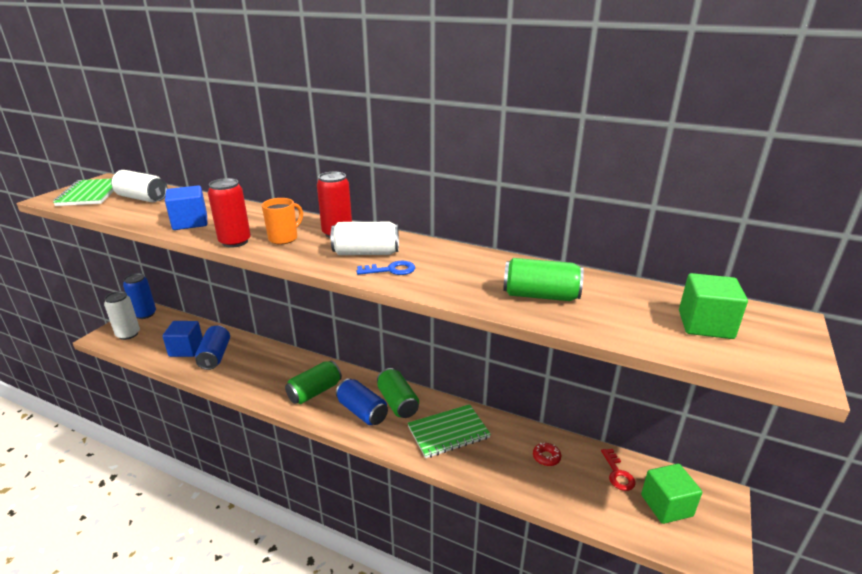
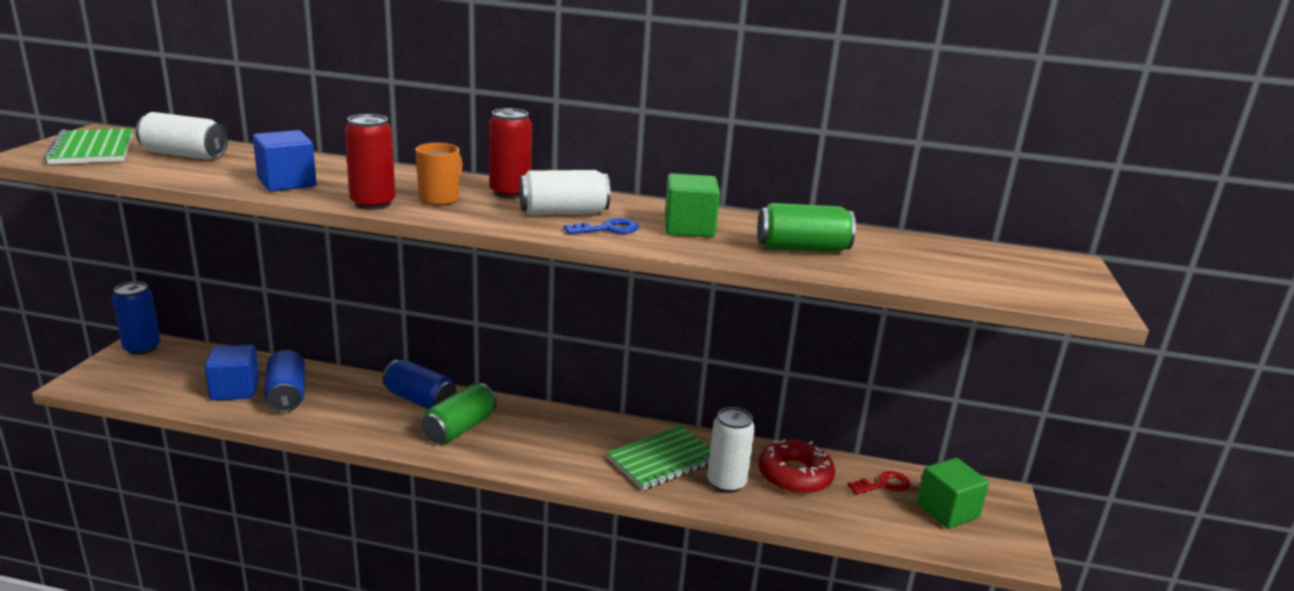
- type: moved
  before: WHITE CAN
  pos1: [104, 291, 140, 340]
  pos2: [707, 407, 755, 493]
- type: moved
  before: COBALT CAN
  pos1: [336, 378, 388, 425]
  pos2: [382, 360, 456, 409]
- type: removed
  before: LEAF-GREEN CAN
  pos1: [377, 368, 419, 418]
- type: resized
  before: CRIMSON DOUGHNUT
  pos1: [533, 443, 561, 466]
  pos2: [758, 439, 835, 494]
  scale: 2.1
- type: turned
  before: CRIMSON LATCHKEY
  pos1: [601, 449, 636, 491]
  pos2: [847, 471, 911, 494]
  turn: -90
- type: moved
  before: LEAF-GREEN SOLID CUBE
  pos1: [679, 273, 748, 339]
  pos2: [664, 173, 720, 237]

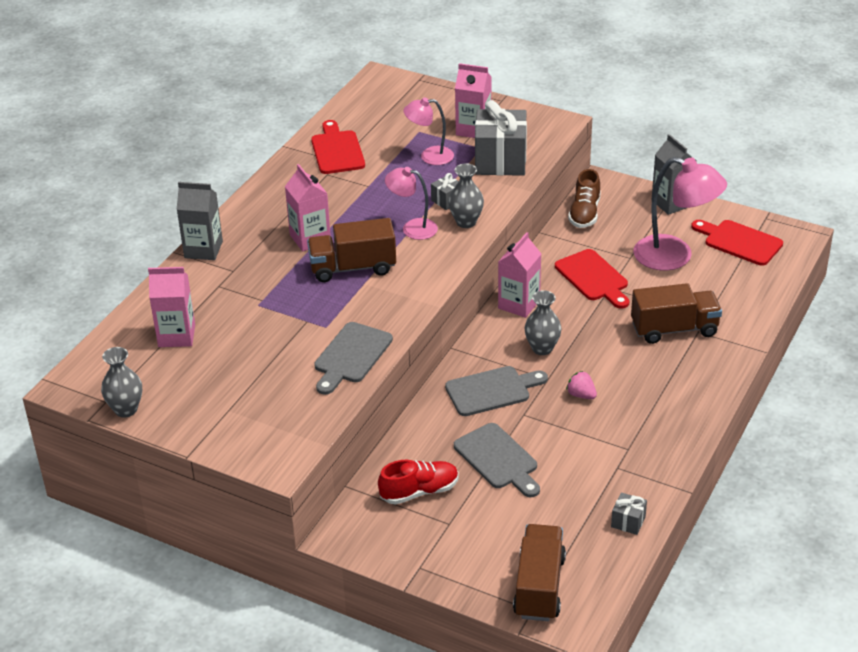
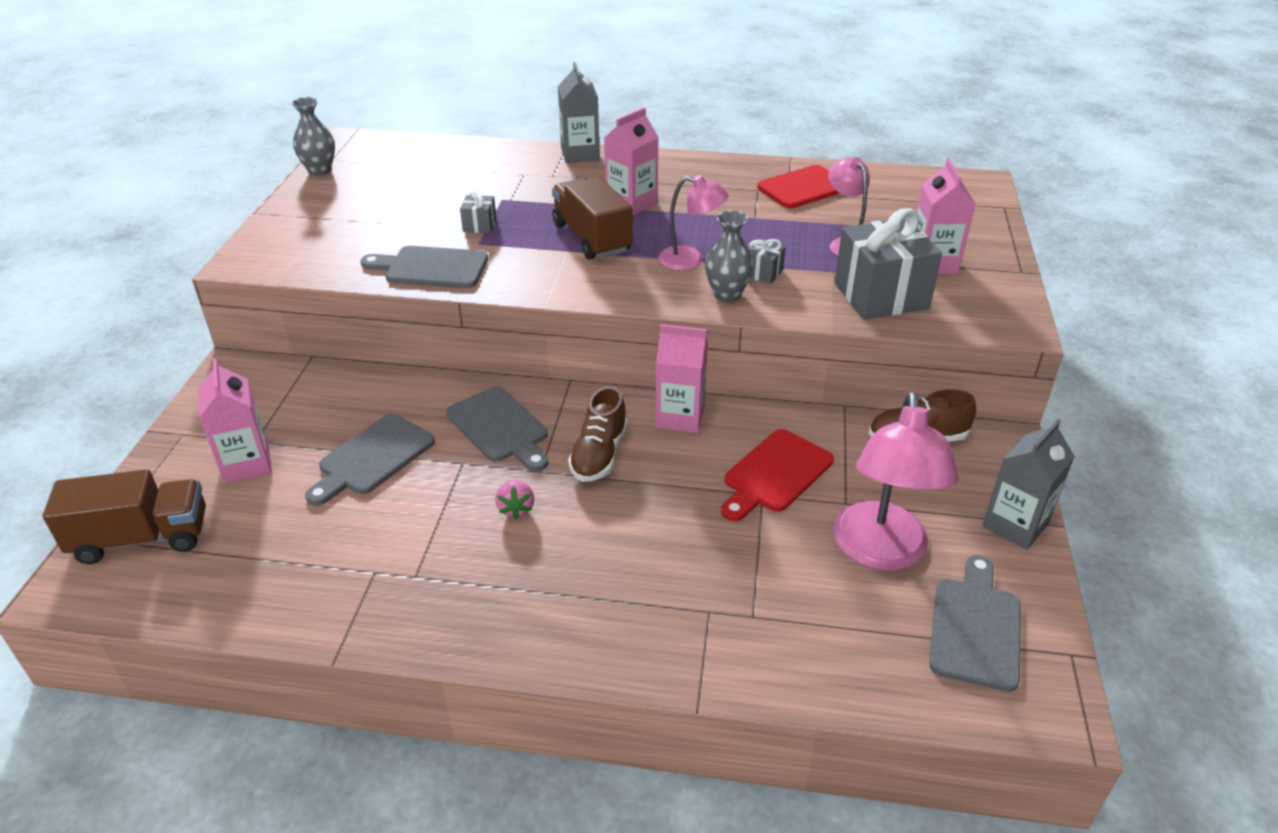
- type: moved
  before: ROSY JUICE CARTON
  pos1: [148, 267, 195, 347]
  pos2: [198, 359, 272, 484]
- type: removed
  before: CRIMSON SNEAKER
  pos1: [378, 460, 459, 505]
- type: turned
  before: ROSY LAMP
  pos1: [385, 167, 438, 240]
  pos2: [658, 175, 729, 271]
  turn: 105
- type: replaced
  before: ASH-GREY TALL VASE
  after: BROWN SNEAKER
  pos1: [525, 290, 562, 355]
  pos2: [568, 386, 628, 482]
- type: turned
  before: ROSY BERRY
  pos1: [566, 371, 597, 399]
  pos2: [495, 480, 534, 520]
  turn: 150
- type: moved
  before: ASH-GREY WRAPPED GIFT
  pos1: [611, 492, 647, 535]
  pos2: [460, 189, 496, 233]
- type: removed
  before: BROWN TRUCK
  pos1: [631, 283, 722, 344]
- type: recoloured
  before: CRIMSON CUTTING BOARD
  after: ASH-GREY CUTTING BOARD
  pos1: [691, 220, 783, 266]
  pos2: [929, 555, 1021, 692]

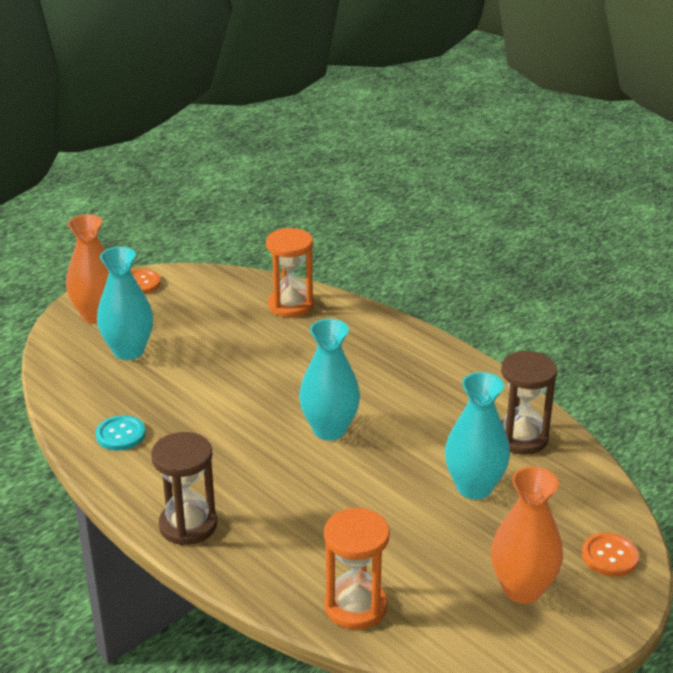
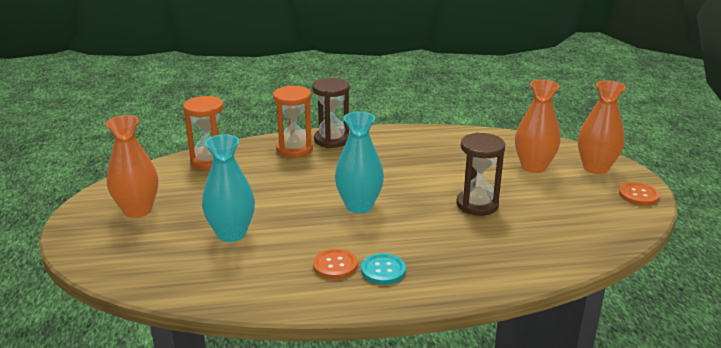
- type: moved
  before: AQUA SEWING BUTTON
  pos1: [96, 415, 146, 450]
  pos2: [361, 253, 406, 285]
- type: recoloured
  before: AQUA TALL VASE
  after: BRIGHT ORANGE TALL VASE
  pos1: [97, 247, 153, 360]
  pos2: [515, 80, 561, 173]
- type: moved
  before: BRIGHT ORANGE HOURGLASS
  pos1: [266, 228, 314, 318]
  pos2: [273, 85, 313, 158]
- type: moved
  before: BROWN HOURGLASS
  pos1: [501, 351, 557, 455]
  pos2: [456, 133, 505, 216]
- type: moved
  before: BRIGHT ORANGE SEWING BUTTON
  pos1: [582, 533, 639, 576]
  pos2: [313, 249, 358, 279]

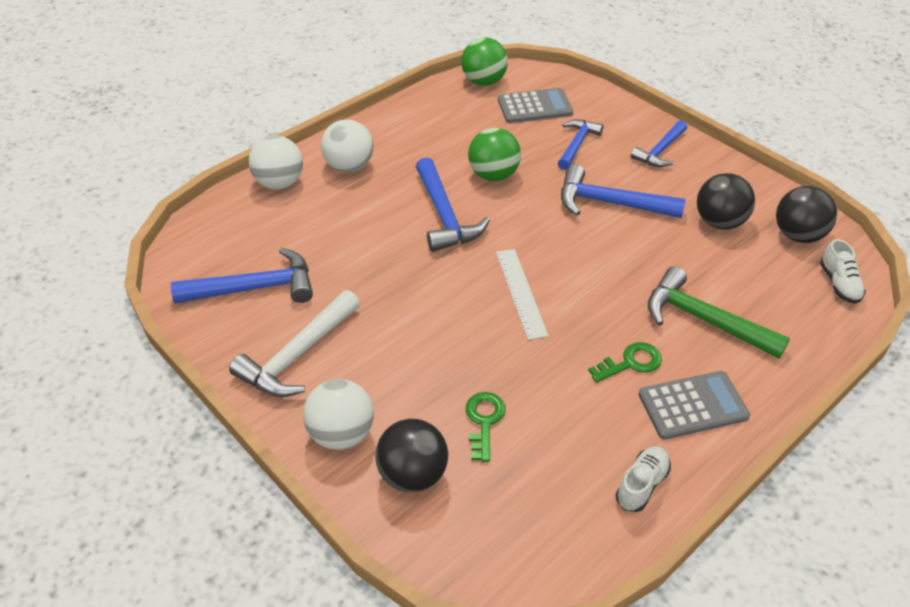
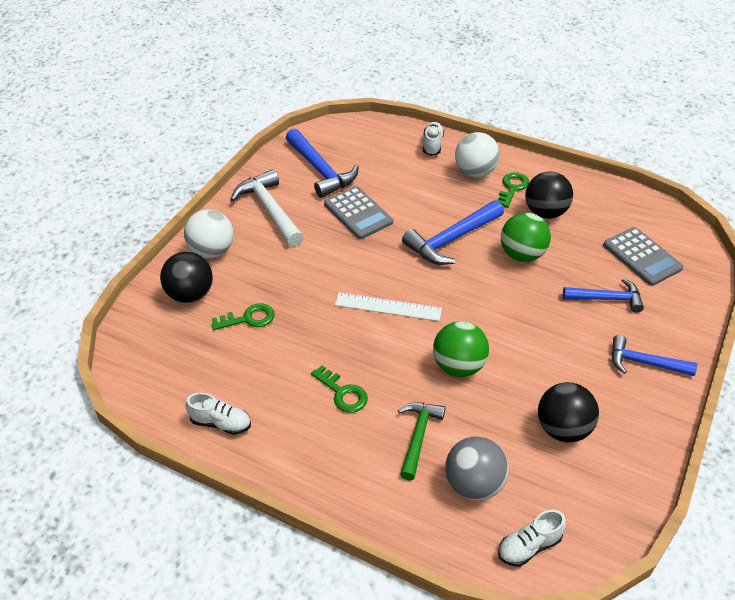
- type: turned
  before: WHITE CARPENTER'S HAMMER
  pos1: [229, 290, 360, 397]
  pos2: [230, 169, 304, 247]
  turn: 45
- type: replaced
  before: WHITE BALL
  after: WHITE SNEAKER
  pos1: [249, 135, 303, 190]
  pos2: [423, 122, 444, 156]
- type: moved
  before: LEAF-GREEN BALL
  pos1: [461, 37, 508, 86]
  pos2: [433, 321, 489, 377]
- type: turned
  before: WHITE RULER
  pos1: [496, 249, 548, 340]
  pos2: [335, 293, 442, 321]
  turn: 45
- type: removed
  before: COBALT CARPENTER'S HAMMER
  pos1: [561, 164, 686, 218]
- type: moved
  before: ASH-GREY ADDING MACHINE
  pos1: [638, 371, 750, 440]
  pos2: [324, 186, 393, 239]
- type: resized
  before: LEAF-GREEN CARPENTER'S HAMMER
  pos1: [648, 266, 790, 359]
  pos2: [398, 402, 446, 480]
  scale: 0.66
- type: moved
  before: JET-BLACK BALL
  pos1: [776, 186, 837, 243]
  pos2: [525, 171, 573, 219]
- type: added
  after: ASH-GREY BALL
  pos2: [445, 437, 509, 500]
- type: added
  after: LEAF-GREEN LATCHKEY
  pos2: [498, 172, 529, 208]

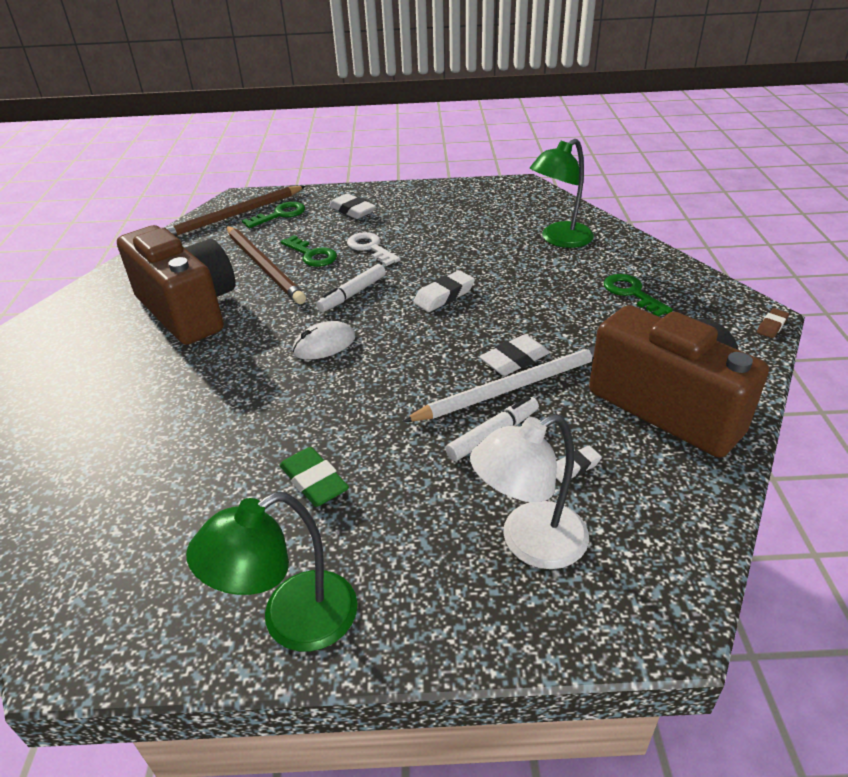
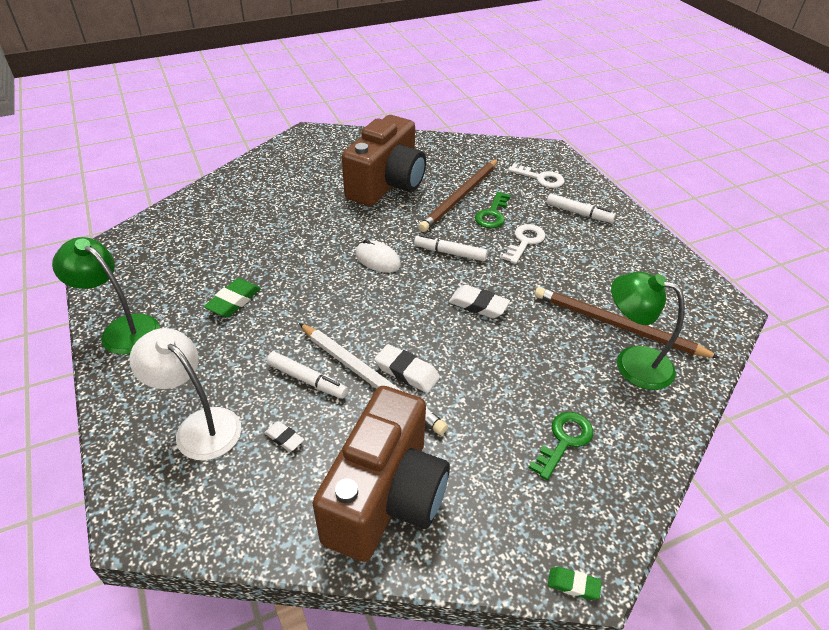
- type: moved
  before: BROWN WOODEN PENCIL
  pos1: [166, 186, 305, 236]
  pos2: [535, 287, 720, 358]
- type: recoloured
  before: LEAF-GREEN LATCHKEY
  after: WHITE LATCHKEY
  pos1: [242, 201, 305, 228]
  pos2: [508, 163, 565, 188]
- type: replaced
  before: WHITE GUM ERASER
  after: WHITE FELT PEN
  pos1: [329, 193, 376, 219]
  pos2: [546, 193, 615, 223]
- type: recoloured
  before: BROWN GUM ERASER
  after: LEAF-GREEN GUM ERASER
  pos1: [757, 308, 789, 338]
  pos2: [548, 567, 602, 600]

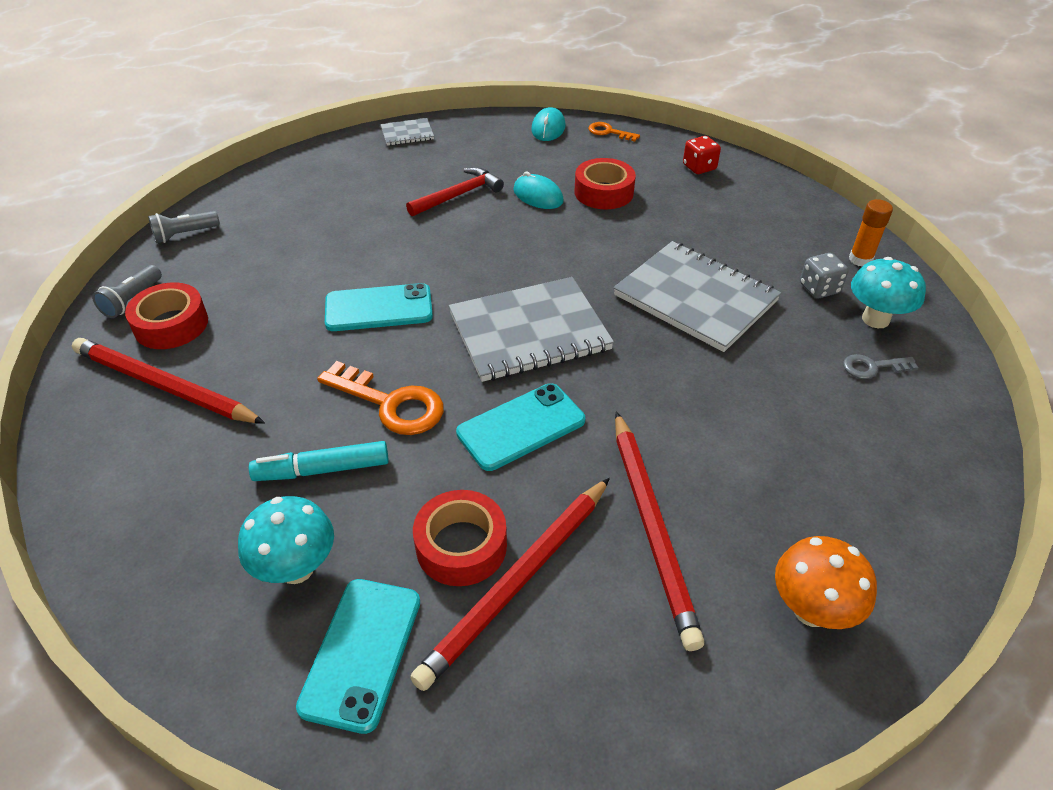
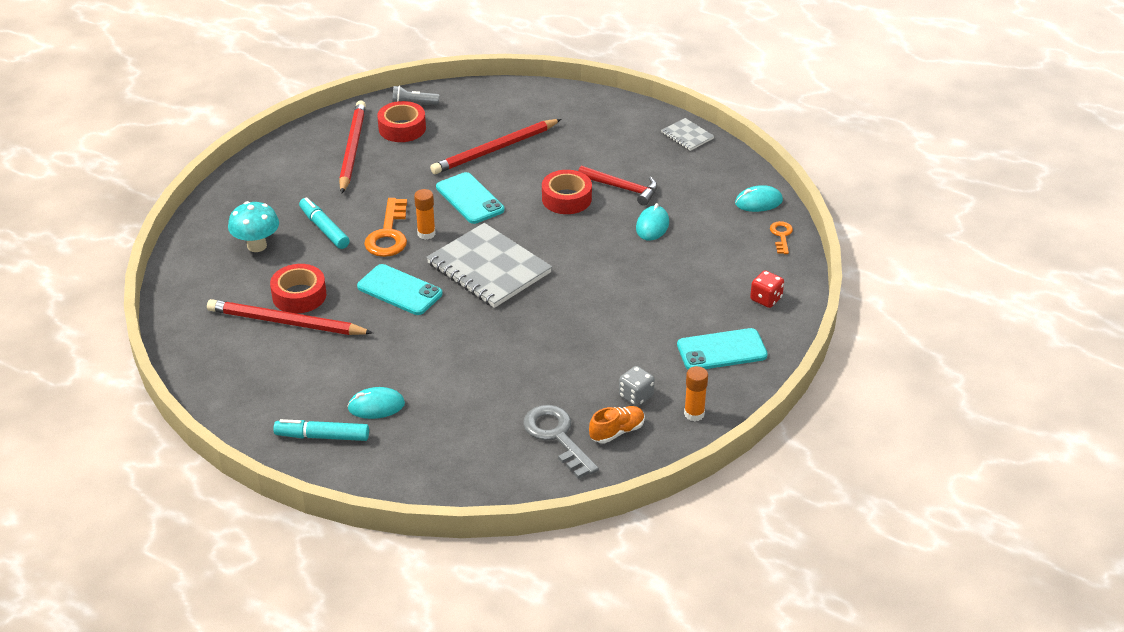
- type: removed
  before: ASH-GREY FLASHLIGHT
  pos1: [148, 211, 220, 243]
- type: moved
  before: AQUA SMARTPHONE
  pos1: [296, 579, 420, 734]
  pos2: [677, 328, 768, 370]
- type: moved
  before: CRIMSON ROLL OF TAPE
  pos1: [575, 158, 636, 209]
  pos2: [542, 170, 592, 214]
- type: removed
  before: ASH-GREY EXERCISE BOOK
  pos1: [614, 241, 781, 352]
- type: moved
  before: CRIMSON WOODEN PENCIL
  pos1: [615, 411, 704, 651]
  pos2: [430, 119, 561, 174]
- type: replaced
  before: BRIGHT ORANGE FUNGUS
  after: AQUA FELT PEN
  pos1: [775, 536, 877, 629]
  pos2: [273, 419, 369, 441]
- type: resized
  before: ASH-GREY LATCHKEY
  pos1: [843, 354, 919, 379]
  pos2: [523, 405, 599, 479]
  scale: 1.82
- type: replaced
  before: AQUA FUNGUS
  after: BRIGHT ORANGE SNEAKER
  pos1: [851, 257, 926, 328]
  pos2: [589, 406, 645, 443]
- type: added
  after: AQUA MOUSE
  pos2: [347, 387, 405, 419]
- type: added
  after: BRIGHT ORANGE GLUE
  pos2: [414, 189, 435, 240]

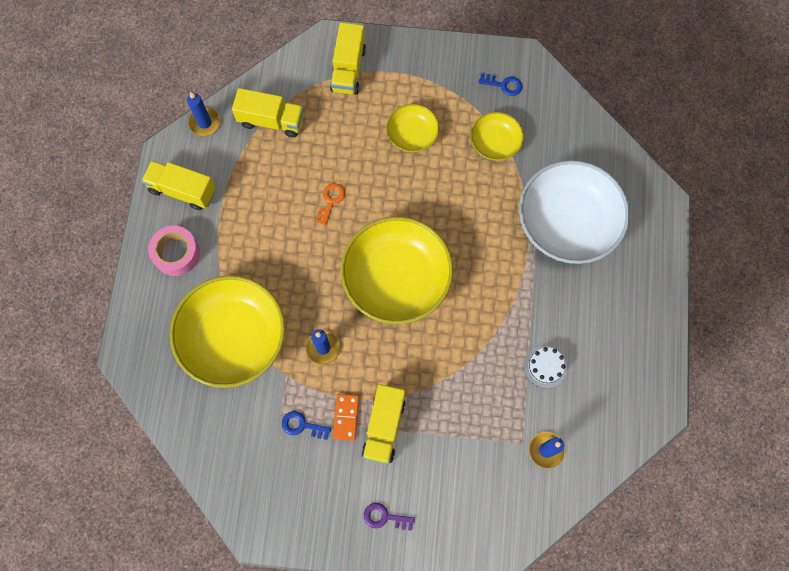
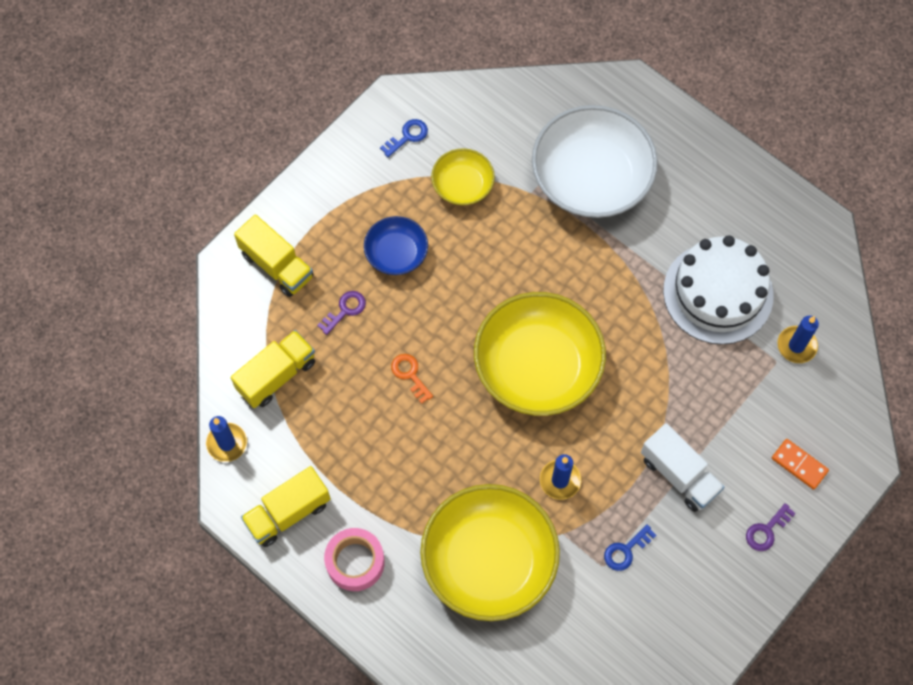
- type: moved
  before: BRIGHT ORANGE DOMINO
  pos1: [333, 394, 359, 441]
  pos2: [772, 439, 829, 490]
- type: recoloured
  before: GOLDEN TRUCK
  after: WHITE TRUCK
  pos1: [362, 384, 406, 465]
  pos2: [641, 423, 724, 512]
- type: recoloured
  before: GOLDEN SERVING BOWL
  after: COBALT SERVING BOWL
  pos1: [386, 104, 439, 153]
  pos2: [364, 216, 428, 275]
- type: resized
  before: WHITE GATEAU
  pos1: [524, 346, 567, 388]
  pos2: [663, 235, 774, 345]
  scale: 2.27
- type: added
  after: ROYAL PURPLE LATCHKEY
  pos2: [317, 291, 366, 335]

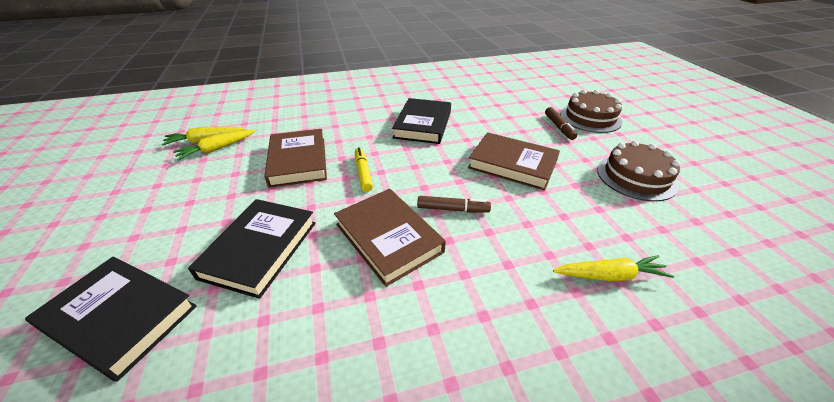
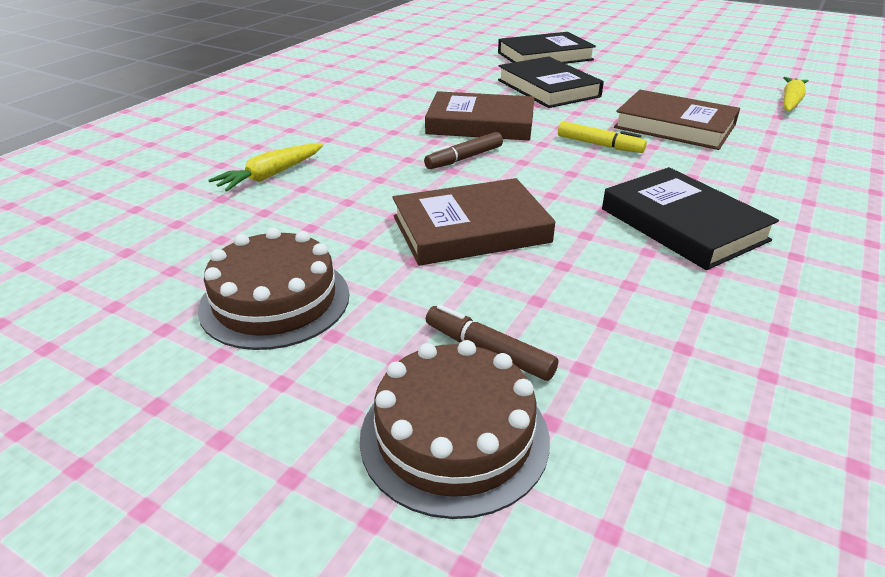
- type: removed
  before: GOLDEN CARROT
  pos1: [173, 130, 256, 161]

